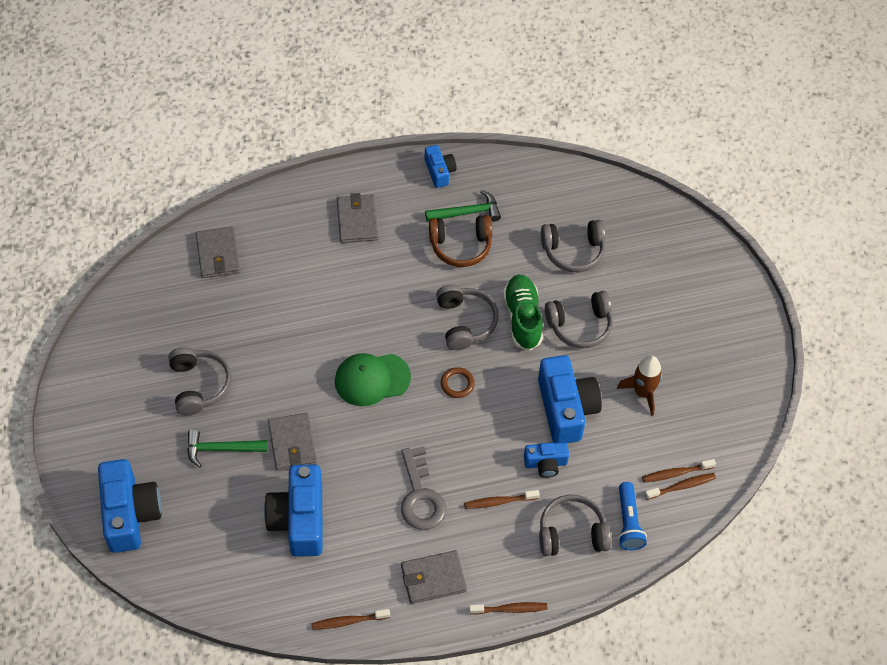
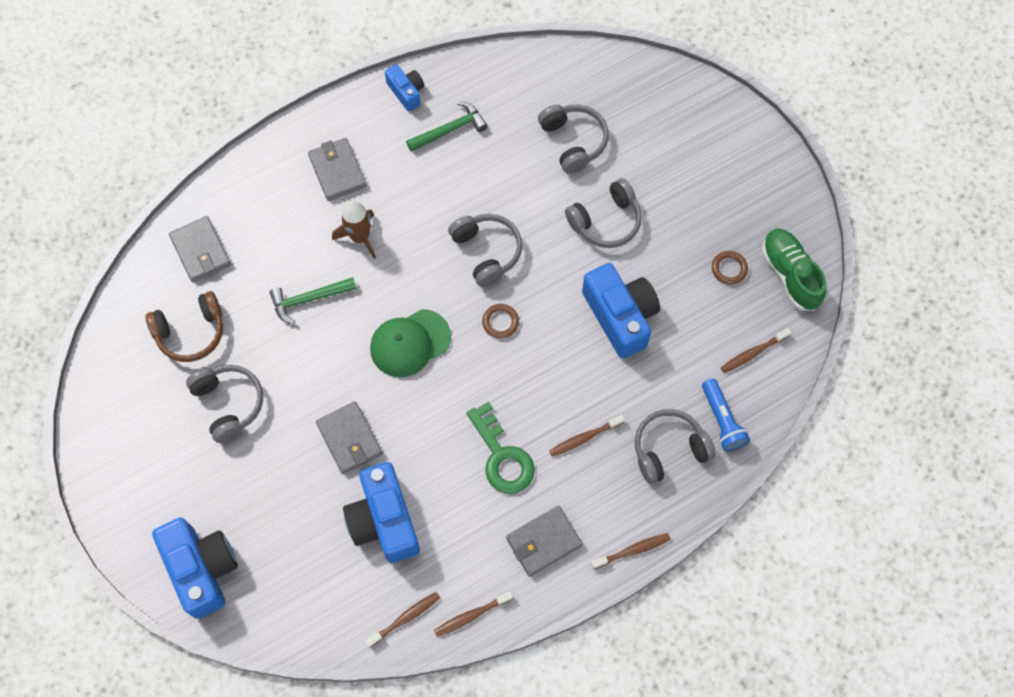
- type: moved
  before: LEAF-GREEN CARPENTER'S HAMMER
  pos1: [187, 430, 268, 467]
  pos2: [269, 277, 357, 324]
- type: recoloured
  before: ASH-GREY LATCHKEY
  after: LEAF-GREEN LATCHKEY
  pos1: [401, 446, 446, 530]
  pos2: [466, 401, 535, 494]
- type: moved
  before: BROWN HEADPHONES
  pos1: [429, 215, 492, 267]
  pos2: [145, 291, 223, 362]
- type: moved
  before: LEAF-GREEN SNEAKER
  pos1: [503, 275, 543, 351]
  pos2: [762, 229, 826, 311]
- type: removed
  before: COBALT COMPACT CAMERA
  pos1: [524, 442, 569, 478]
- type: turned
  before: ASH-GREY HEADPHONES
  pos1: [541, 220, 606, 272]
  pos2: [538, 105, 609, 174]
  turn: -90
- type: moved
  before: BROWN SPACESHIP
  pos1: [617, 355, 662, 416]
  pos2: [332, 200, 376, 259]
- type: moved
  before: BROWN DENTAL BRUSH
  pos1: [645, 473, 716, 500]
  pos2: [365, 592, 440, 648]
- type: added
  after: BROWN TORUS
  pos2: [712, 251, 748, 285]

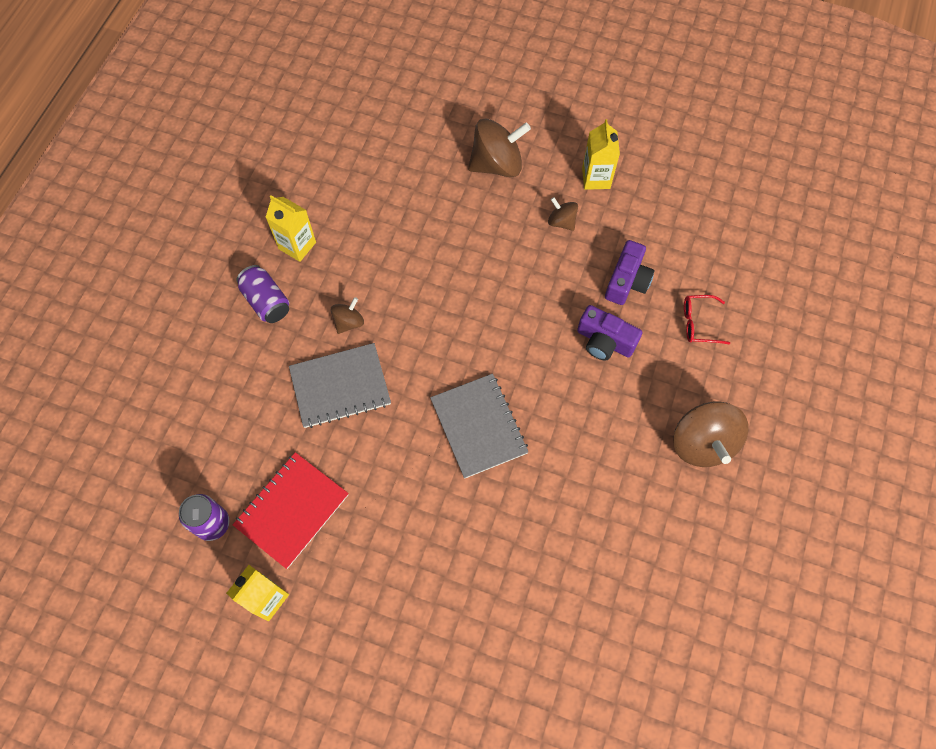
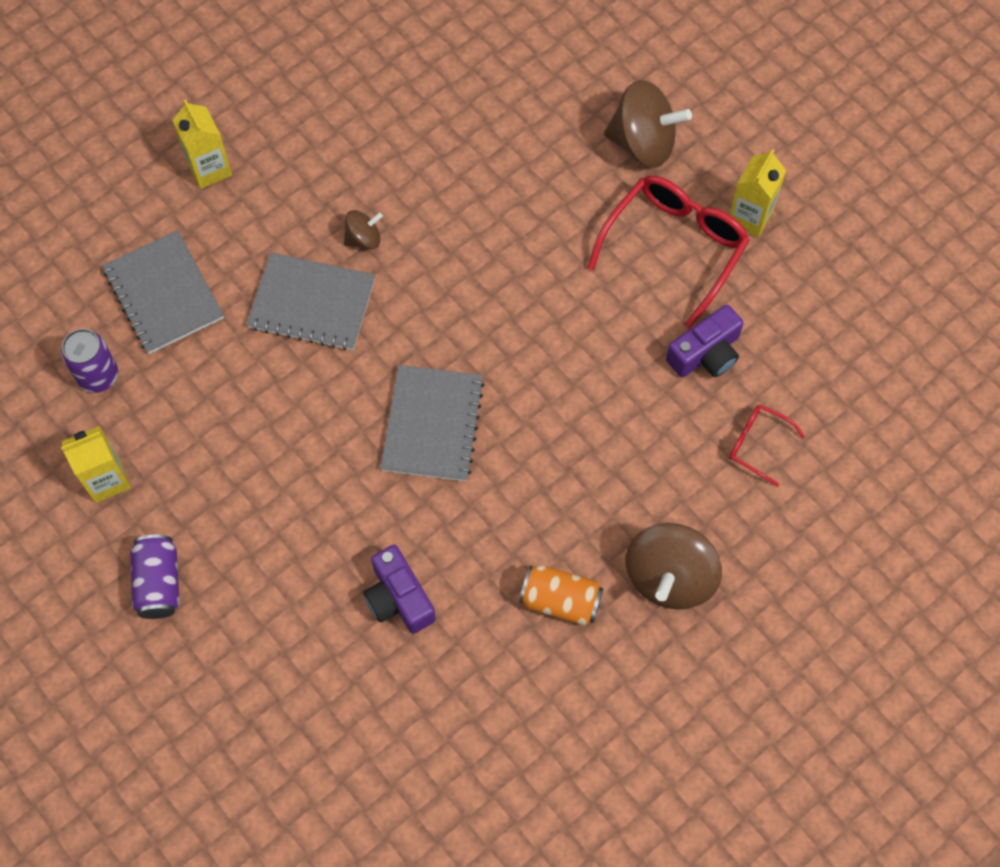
- type: removed
  before: CRIMSON EXERCISE BOOK
  pos1: [233, 452, 349, 569]
- type: moved
  before: ROYAL PURPLE CAN
  pos1: [236, 265, 289, 323]
  pos2: [130, 534, 179, 619]
- type: moved
  before: GOLDEN JUICE CARTON
  pos1: [266, 195, 316, 262]
  pos2: [172, 99, 232, 189]
- type: replaced
  before: BROWN WHIRLIGIG
  after: CRIMSON SPECTACLES
  pos1: [548, 197, 578, 231]
  pos2: [587, 176, 750, 328]
- type: moved
  before: ROYAL PURPLE COMPACT CAMERA
  pos1: [577, 305, 643, 361]
  pos2: [363, 545, 436, 634]
- type: added
  after: ASH-GREY EXERCISE BOOK
  pos2: [102, 230, 224, 354]
- type: added
  after: BRIGHT ORANGE CAN
  pos2: [519, 565, 603, 626]

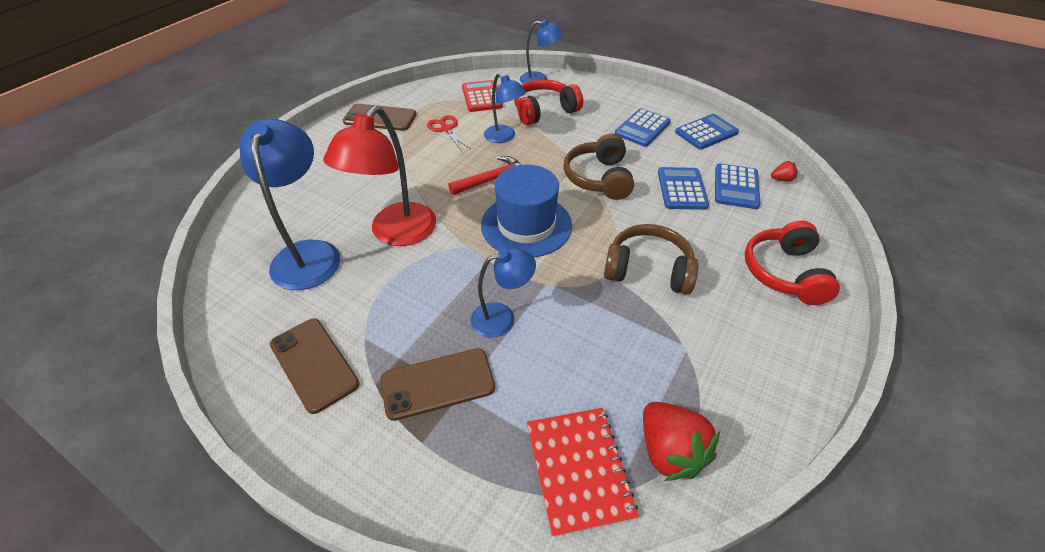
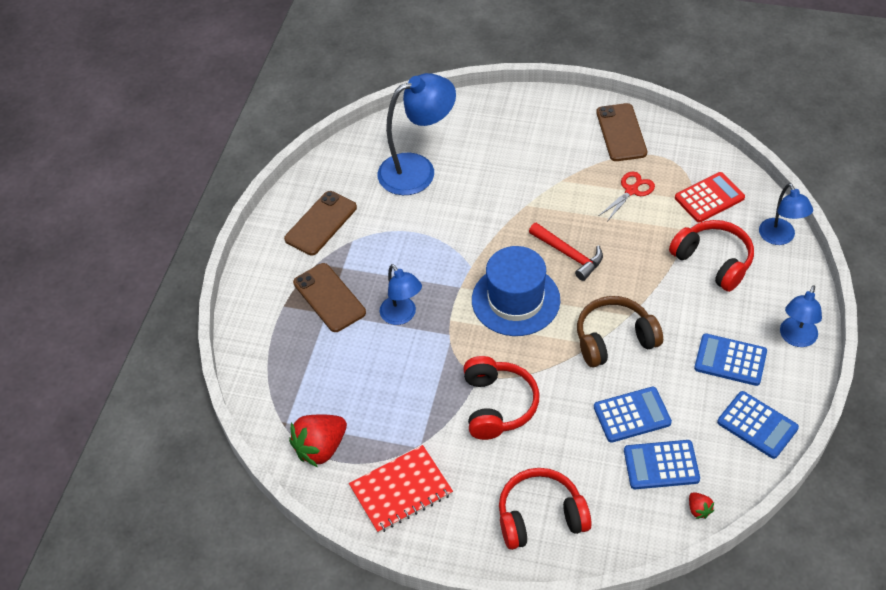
- type: removed
  before: CRIMSON LAMP
  pos1: [323, 106, 436, 246]
- type: moved
  before: COBALT LAMP
  pos1: [484, 73, 526, 143]
  pos2: [780, 285, 822, 347]
- type: moved
  before: CRIMSON EXERCISE BOOK
  pos1: [527, 408, 639, 537]
  pos2: [349, 445, 453, 533]
- type: recoloured
  before: BROWN HEADPHONES
  after: CRIMSON HEADPHONES
  pos1: [604, 224, 698, 295]
  pos2: [463, 356, 539, 440]

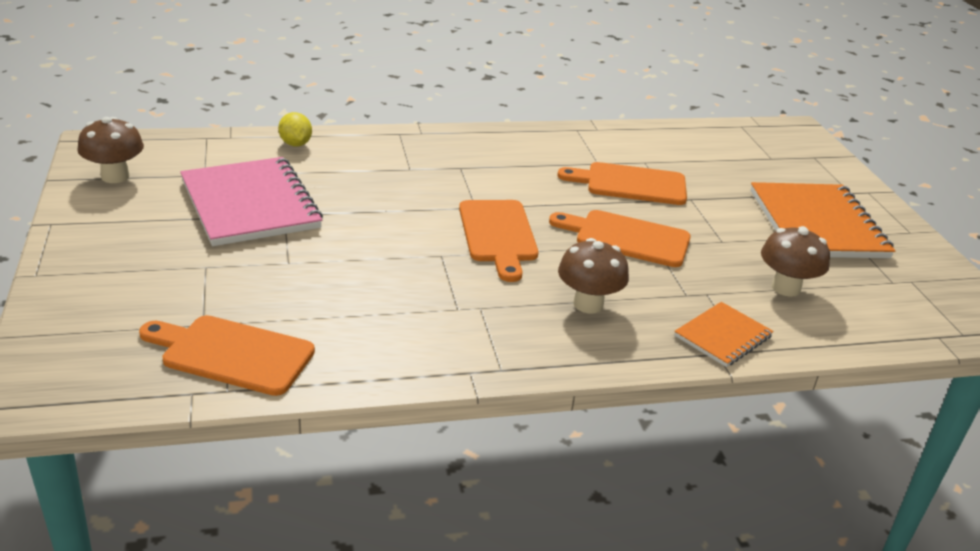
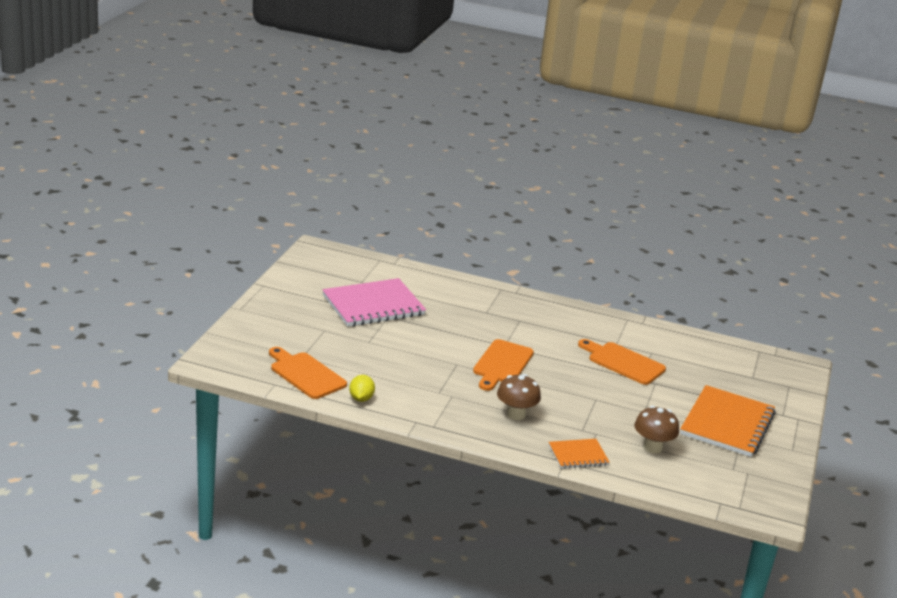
- type: removed
  before: BROWN FUNGUS
  pos1: [77, 117, 144, 183]
- type: turned
  before: ROSY EXERCISE BOOK
  pos1: [180, 157, 323, 246]
  pos2: [322, 278, 426, 327]
  turn: 60
- type: moved
  before: GOLDEN LEMON
  pos1: [278, 112, 312, 146]
  pos2: [349, 375, 375, 402]
- type: removed
  before: BRIGHT ORANGE CUTTING BOARD
  pos1: [549, 210, 691, 267]

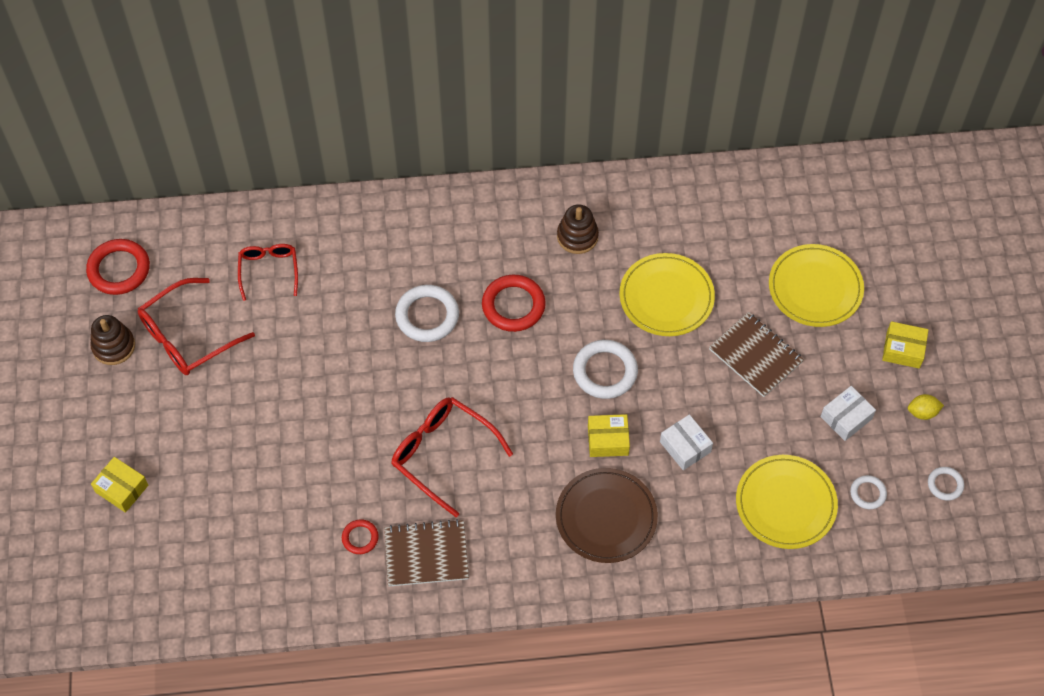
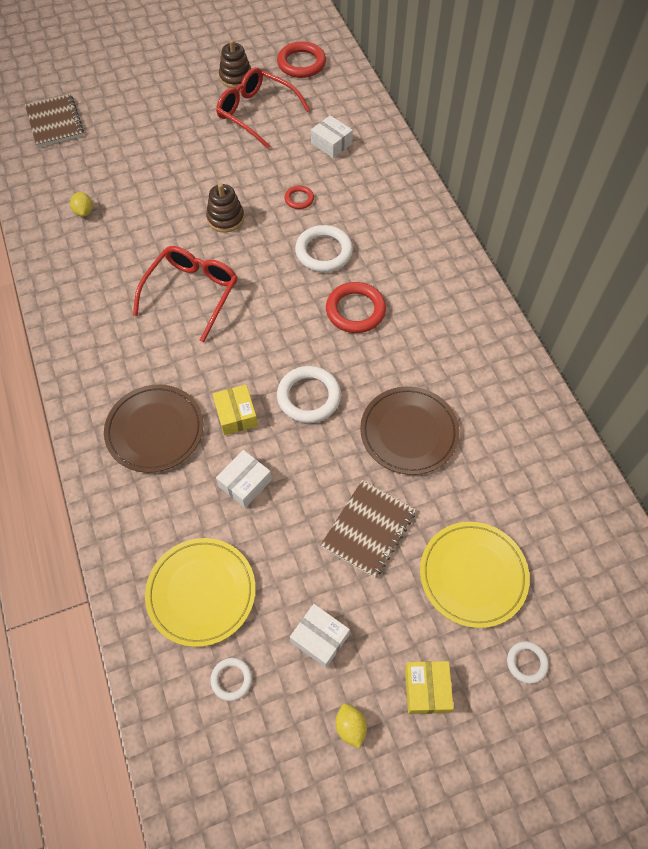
- type: removed
  before: GOLDEN PARCEL
  pos1: [91, 457, 148, 513]
- type: replaced
  before: CRIMSON SPECTACLES
  after: WHITE PARCEL
  pos1: [238, 244, 298, 301]
  pos2: [311, 115, 353, 158]
- type: moved
  before: CRIMSON TORUS
  pos1: [342, 519, 379, 554]
  pos2: [284, 186, 314, 209]
- type: moved
  before: BROWN EXERCISE BOOK
  pos1: [384, 519, 469, 586]
  pos2: [25, 94, 84, 147]
- type: moved
  before: BROWN STACKING RINGS
  pos1: [557, 204, 599, 254]
  pos2: [206, 183, 244, 233]
- type: recoloured
  before: GOLDEN DINNER PLATE
  after: BROWN DINNER PLATE
  pos1: [619, 253, 715, 336]
  pos2: [360, 386, 460, 475]
- type: moved
  before: WHITE TORUS
  pos1: [928, 467, 964, 501]
  pos2: [507, 641, 549, 684]
- type: added
  after: GOLDEN LEMON
  pos2: [70, 192, 93, 217]

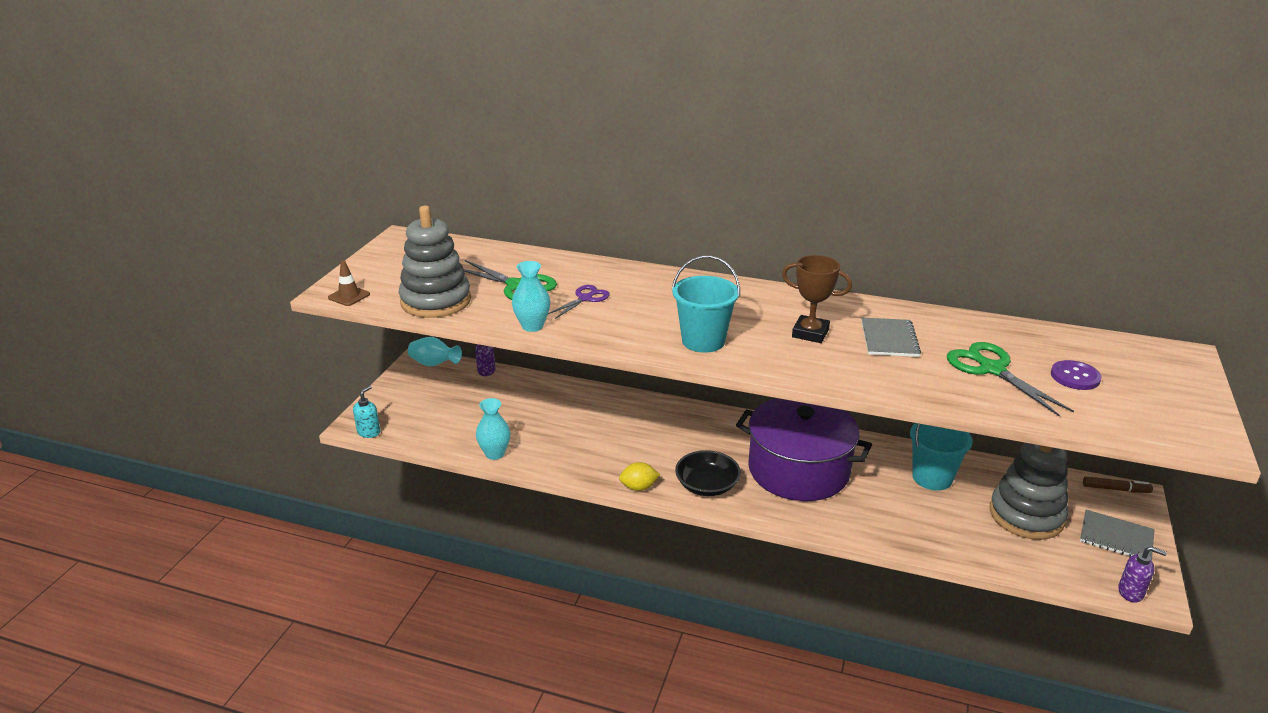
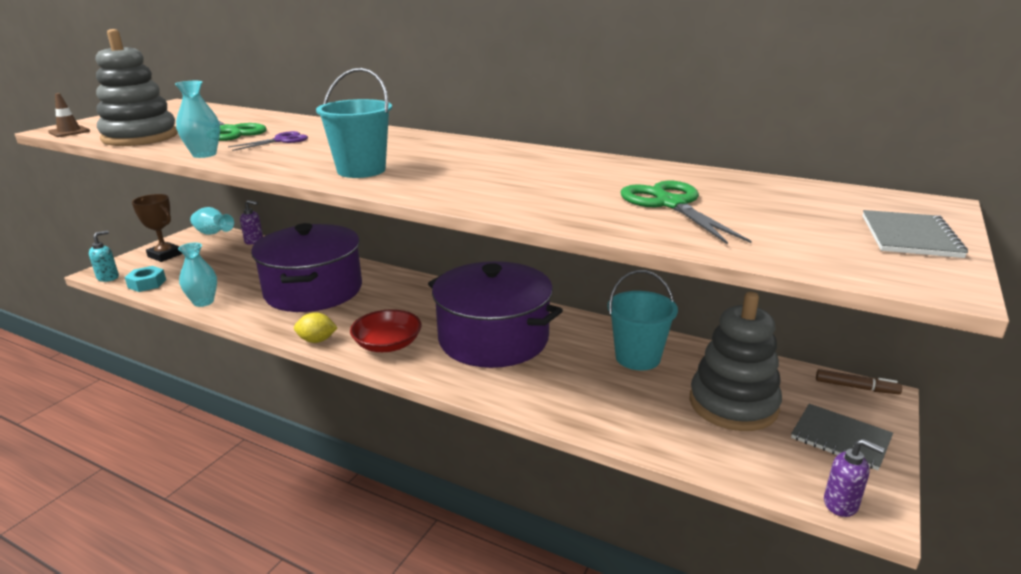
- type: recoloured
  before: JET-BLACK SERVING BOWL
  after: CRIMSON SERVING BOWL
  pos1: [675, 450, 741, 496]
  pos2: [350, 309, 422, 352]
- type: moved
  before: BROWN AWARD CUP
  pos1: [782, 255, 852, 343]
  pos2: [132, 194, 182, 262]
- type: moved
  before: ASH-GREY EXERCISE BOOK
  pos1: [861, 318, 921, 357]
  pos2: [863, 210, 968, 258]
- type: removed
  before: ROYAL PURPLE SEWING BUTTON
  pos1: [1051, 360, 1102, 390]
- type: added
  after: AQUA HEX NUT
  pos2: [125, 266, 166, 292]
- type: added
  after: ROYAL PURPLE STOCKPOT
  pos2: [251, 223, 362, 312]

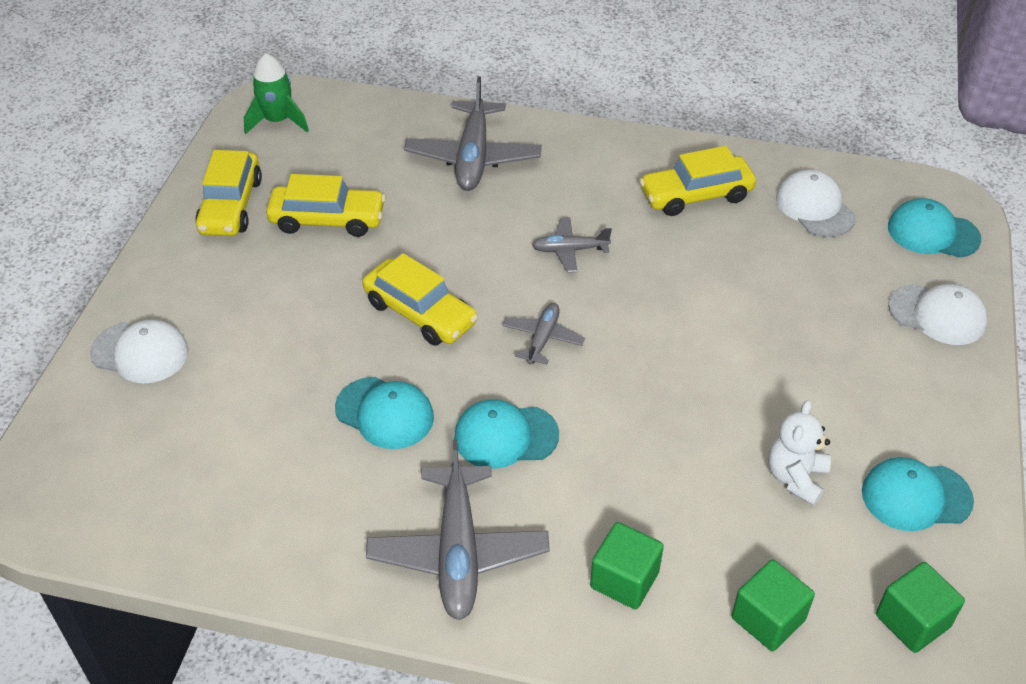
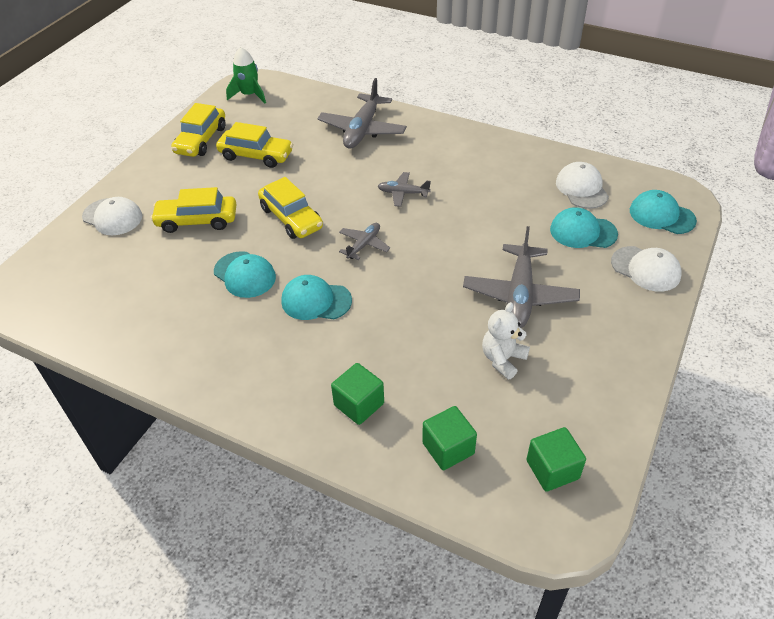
- type: moved
  before: ASH-GREY TOY PLANE
  pos1: [366, 439, 550, 620]
  pos2: [463, 226, 580, 328]
- type: moved
  before: GOLDEN CAR
  pos1: [639, 146, 756, 216]
  pos2: [150, 187, 237, 233]
- type: moved
  before: AQUA CAP
  pos1: [862, 457, 974, 531]
  pos2: [550, 207, 618, 248]

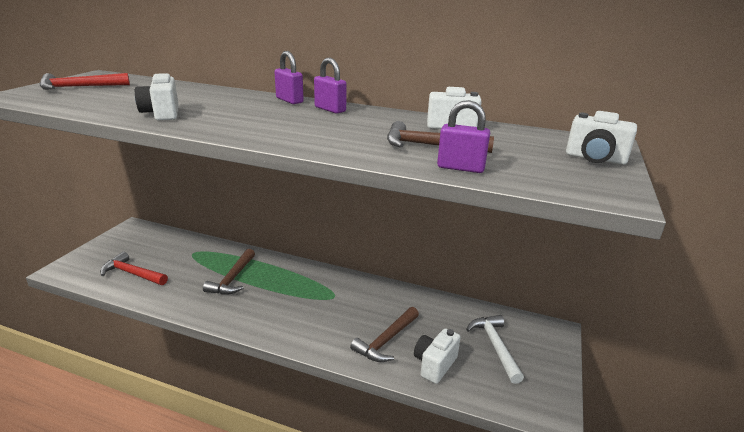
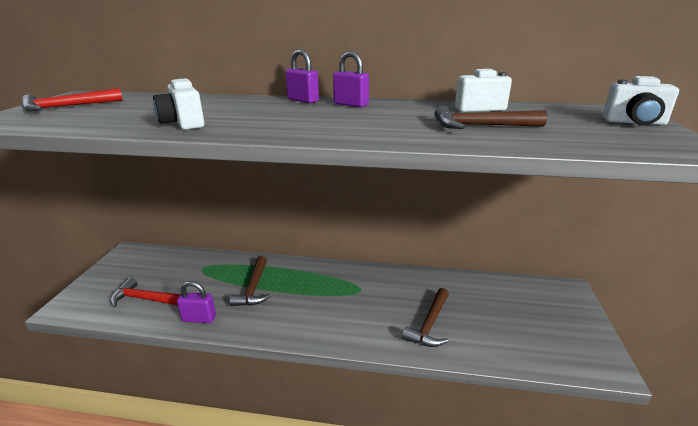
- type: removed
  before: WHITE COMPACT CAMERA
  pos1: [414, 328, 461, 384]
- type: moved
  before: ROYAL PURPLE PADLOCK
  pos1: [437, 100, 490, 173]
  pos2: [177, 281, 216, 323]
- type: removed
  before: WHITE CARPENTER'S HAMMER
  pos1: [466, 315, 524, 384]

